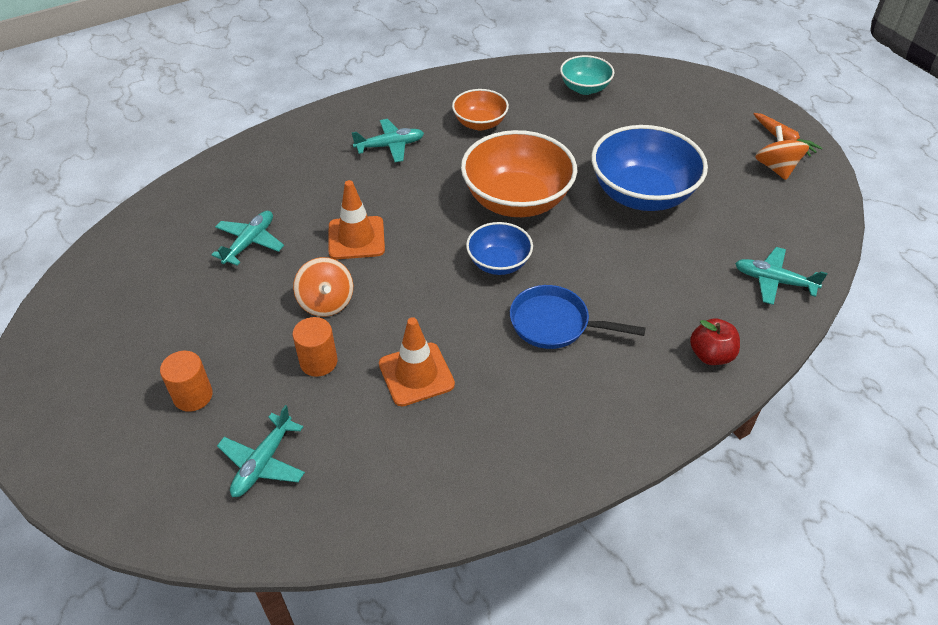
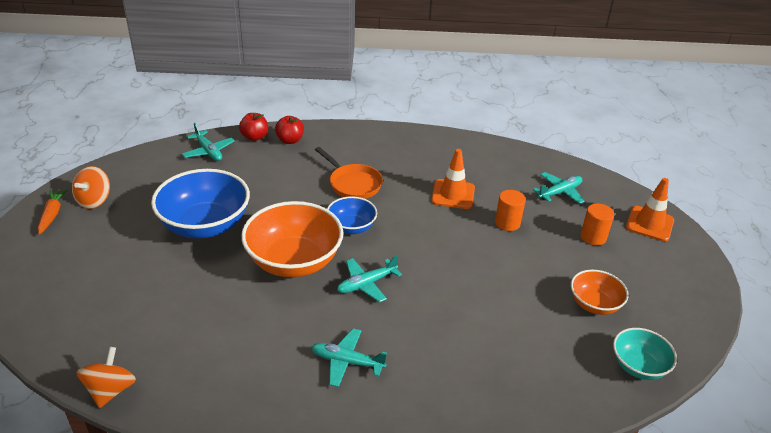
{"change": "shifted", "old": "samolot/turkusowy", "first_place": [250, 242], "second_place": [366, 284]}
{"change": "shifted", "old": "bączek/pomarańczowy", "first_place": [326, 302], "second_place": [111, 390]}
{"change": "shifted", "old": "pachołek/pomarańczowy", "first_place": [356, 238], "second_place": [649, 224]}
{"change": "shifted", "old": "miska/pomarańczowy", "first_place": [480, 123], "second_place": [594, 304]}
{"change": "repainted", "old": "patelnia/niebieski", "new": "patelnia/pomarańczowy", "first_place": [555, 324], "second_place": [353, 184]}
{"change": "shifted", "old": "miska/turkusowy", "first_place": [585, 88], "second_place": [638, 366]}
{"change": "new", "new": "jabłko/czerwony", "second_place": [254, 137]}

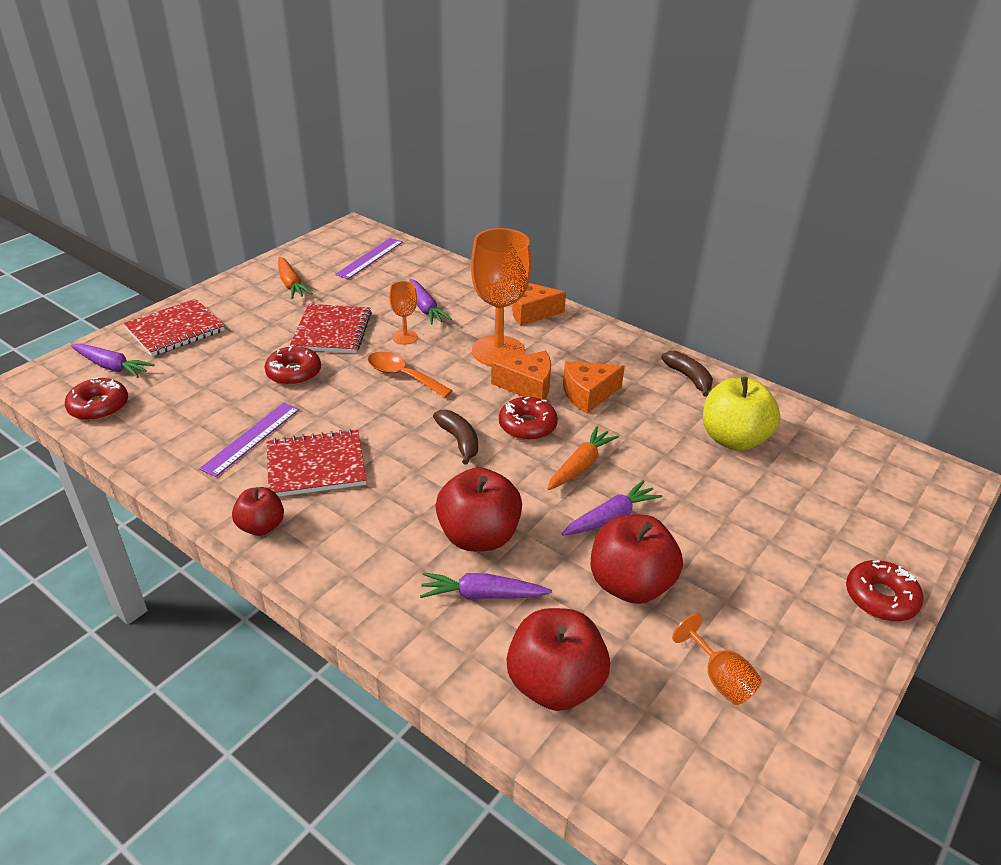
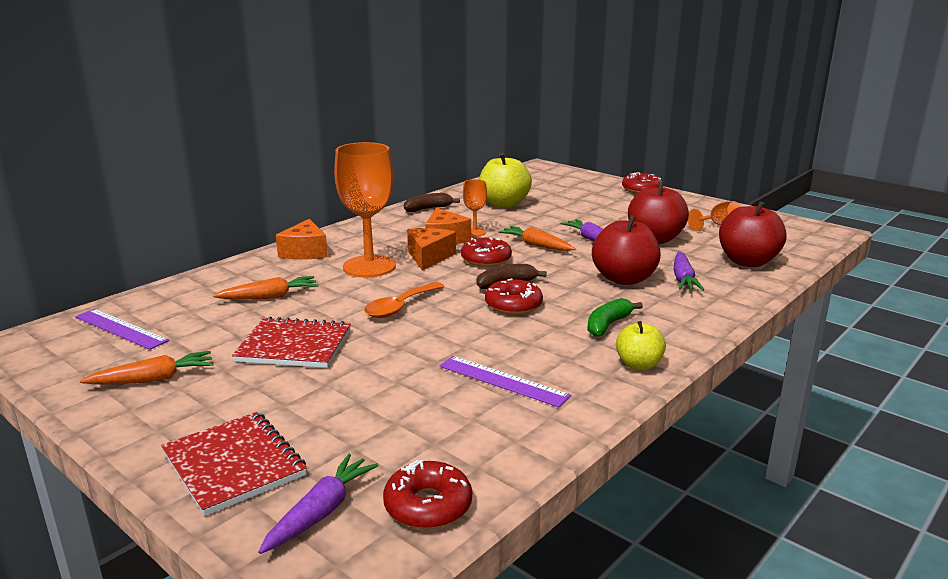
{"change": "repainted", "old": "jabłko/czerwony", "new": "jabłko/żółty", "first_place": [261, 526], "second_place": [638, 365]}
{"change": "shifted", "old": "donut/czerwony", "first_place": [294, 373], "second_place": [513, 305]}
{"change": "gone", "old": "zeszyt/czerwony", "first_place": [316, 465]}
{"change": "shifted", "old": "kielich/pomarańczowy", "first_place": [405, 337], "second_place": [474, 232]}
{"change": "repainted", "old": "marchewka/fioletowy", "new": "marchewka/pomarańczowy", "first_place": [425, 308], "second_place": [270, 297]}
{"change": "new", "new": "banan/zielony", "second_place": [608, 325]}

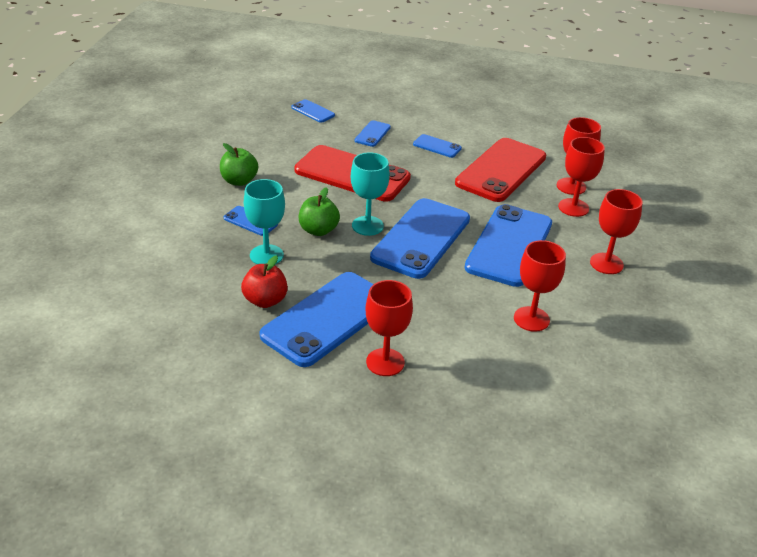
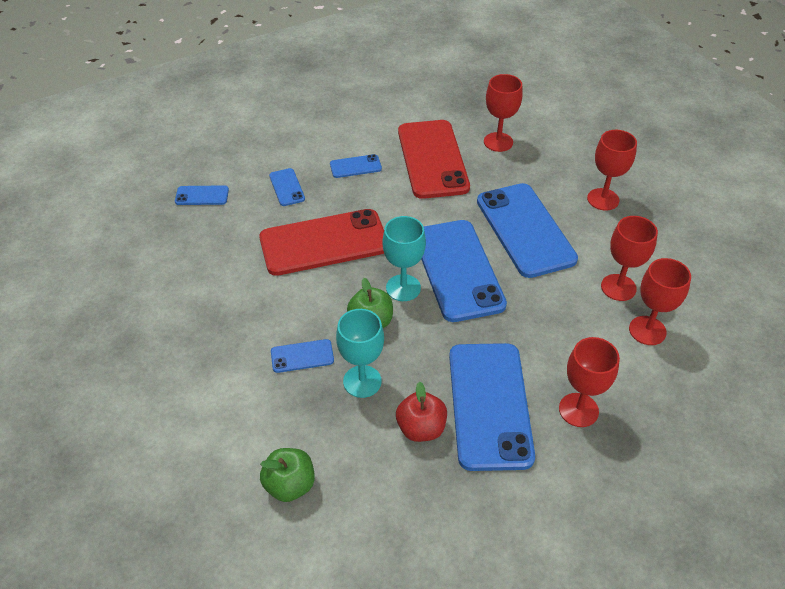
{"change": "shifted", "old": "jabłko/zielony", "first_place": [239, 181], "second_place": [290, 485]}
{"change": "shifted", "old": "kielich/czerwony", "first_place": [573, 207], "second_place": [647, 330]}

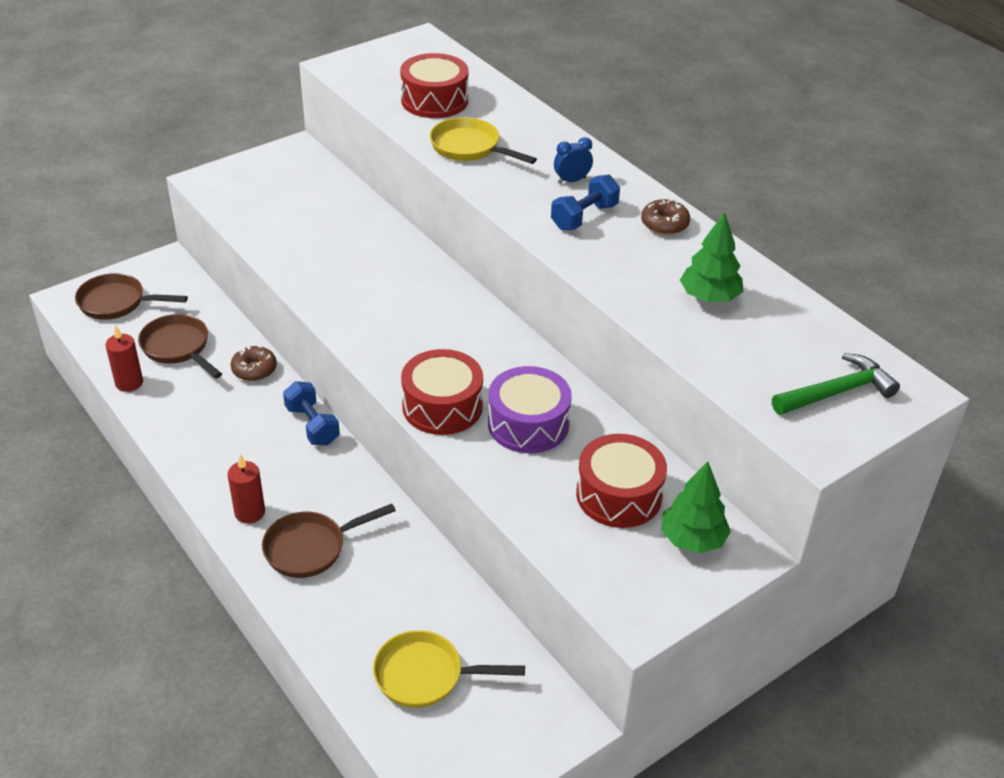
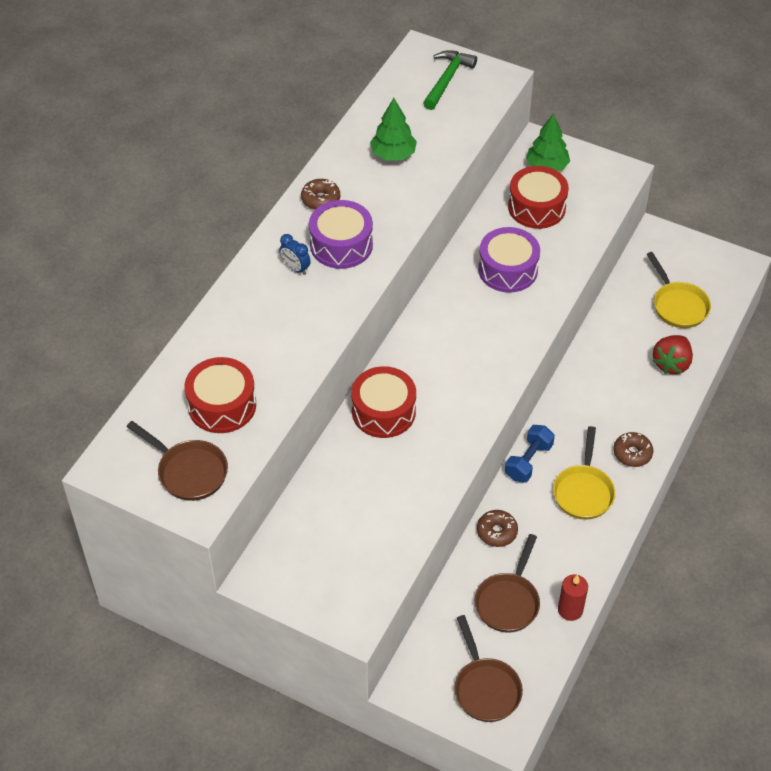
{"change": "swapped", "old": "świeca/czerwony", "new": "donut/brązowy", "first_place": [250, 512], "second_place": [632, 453]}
{"change": "shifted", "old": "patelnia/brązowy", "first_place": [311, 548], "second_place": [188, 471]}
{"change": "shifted", "old": "bęben/czerwony", "first_place": [442, 406], "second_place": [383, 411]}
{"change": "shifted", "old": "patelnia/żółty", "first_place": [469, 148], "second_place": [583, 491]}
{"change": "swapped", "old": "hantel/niebieski", "new": "bęben/fioletowy", "first_place": [584, 217], "second_place": [341, 245]}
{"change": "rotated", "old": "młotek/zielony", "first_place": [837, 392], "second_place": [447, 79], "degrees": 75}
{"change": "new", "new": "truskawka/czerwony", "second_place": [671, 363]}

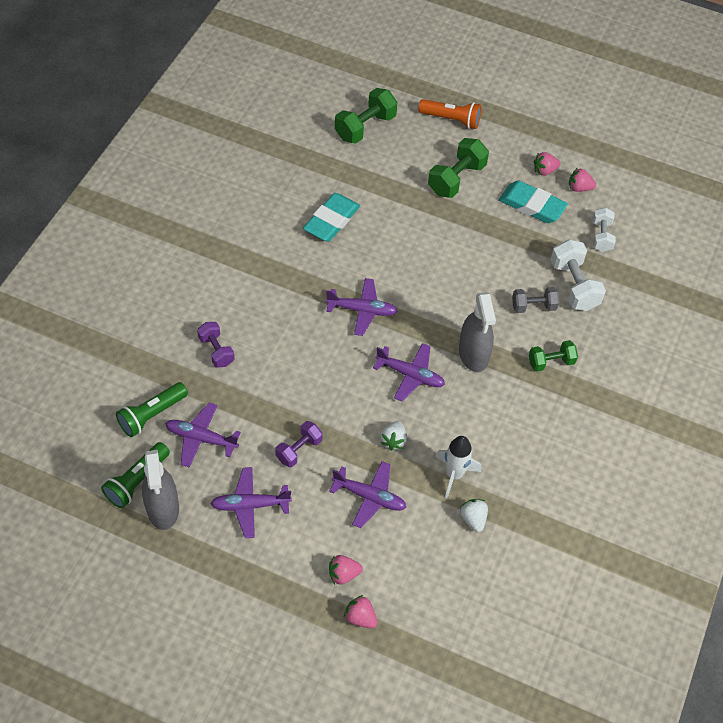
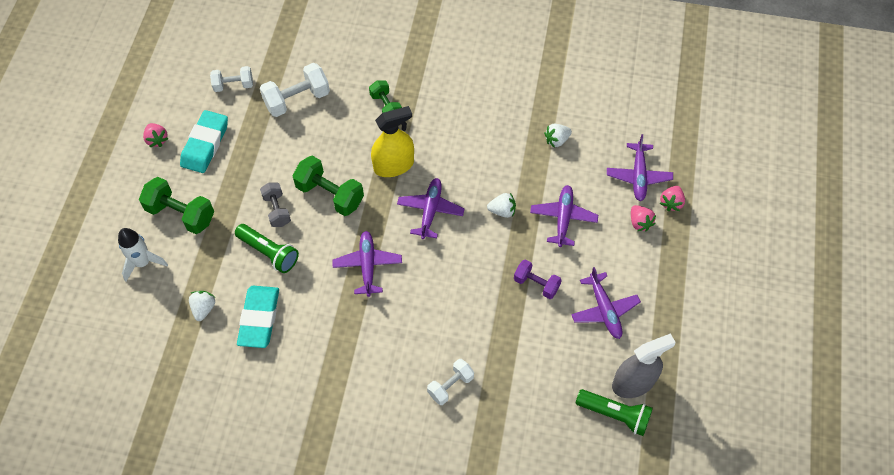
{"change": "shifted", "old": "latarka/zielony", "first_place": [152, 415], "second_place": [269, 253]}
{"change": "shifted", "old": "samolot/fioletowy", "first_place": [201, 438], "second_place": [638, 176]}
{"change": "repainted", "old": "hantel/fioletowy", "new": "hantel/biały", "first_place": [216, 351], "second_place": [450, 386]}
{"change": "rotated", "old": "gumka do mazania/turkusowy", "first_place": [331, 220], "second_place": [259, 318], "degrees": 75}
{"change": "shifted", "old": "hantel/zielony", "first_place": [365, 127], "second_place": [330, 194]}
{"change": "gone", "old": "latarka/pomarańczowy", "first_place": [451, 120]}
{"change": "shifted", "old": "rakieta/biały", "first_place": [454, 474], "second_place": [143, 263]}
{"change": "repainted", "old": "spryskiwacz/szary", "new": "spryskiwacz/żółty", "first_place": [473, 354], "second_place": [393, 165]}
{"change": "shifted", "old": "hantel/szary", "first_place": [533, 306], "second_place": [277, 210]}
{"change": "gone", "old": "truskawka/różowy", "first_place": [579, 188]}
{"change": "new", "new": "truskawka/biały", "second_place": [204, 308]}

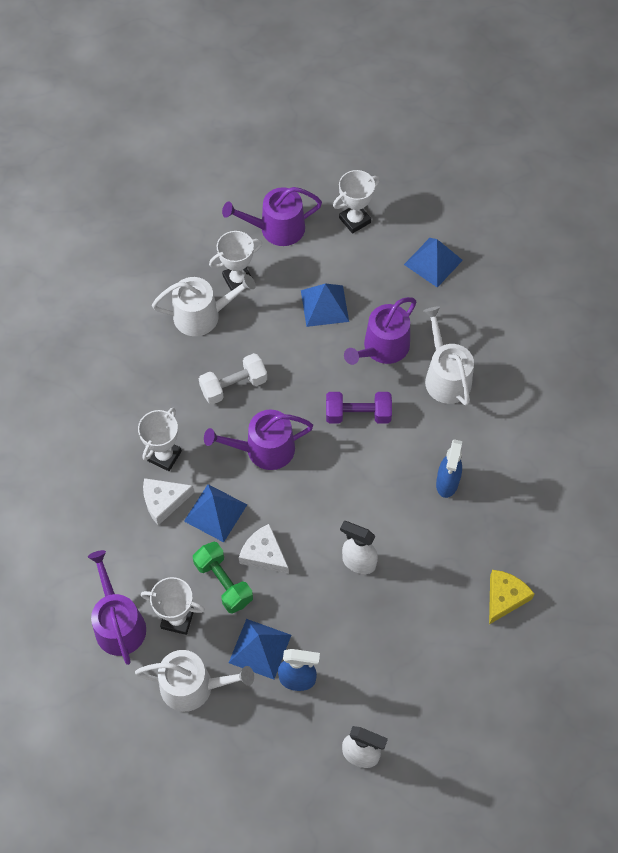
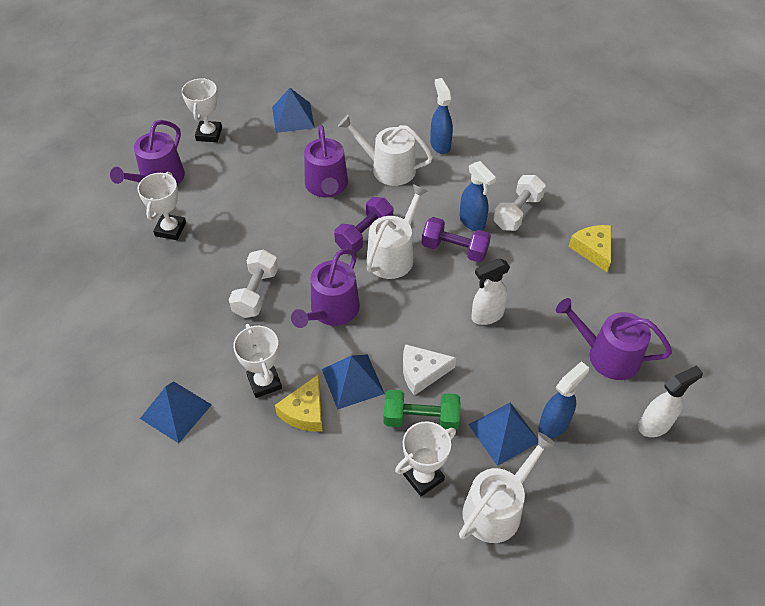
{"change": "shifted", "old": "konewka/fioletowy", "first_place": [118, 623], "second_place": [607, 355]}
{"change": "repainted", "old": "ser/biały", "new": "ser/żółty", "first_place": [164, 501], "second_place": [305, 411]}
{"change": "shifted", "old": "konewka/biały", "first_place": [202, 315], "second_place": [393, 255]}
{"change": "shifted", "old": "piramida/niebieski", "first_place": [324, 305], "second_place": [176, 411]}
{"change": "new", "new": "hantel/fioletowy", "second_place": [454, 249]}
{"change": "new", "new": "spryskiwacz/niebieski", "second_place": [440, 145]}
{"change": "new", "new": "hantel/biały", "second_place": [517, 212]}

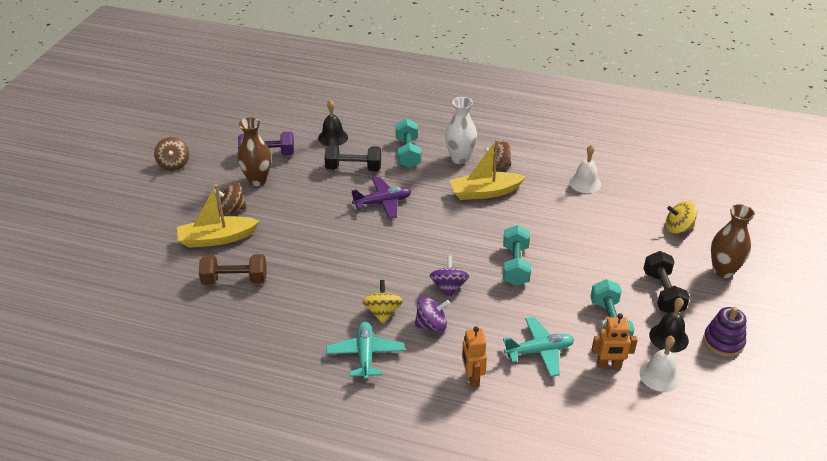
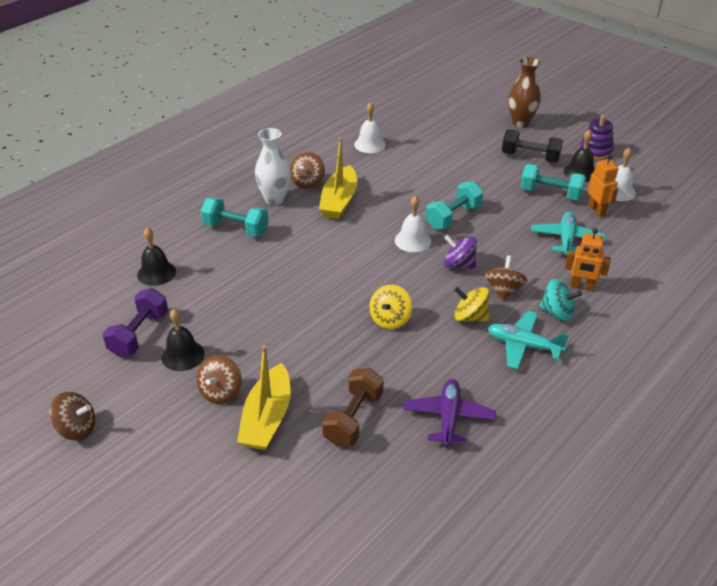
{"change": "swapped", "old": "wazon/brązowy", "new": "dzwonek/czarny", "first_place": [257, 180], "second_place": [183, 355]}
{"change": "gone", "old": "hantel/czarny", "first_place": [353, 168]}
{"change": "shifted", "old": "samolot/fioletowy", "first_place": [383, 202], "second_place": [448, 417]}
{"change": "repainted", "old": "bączek/fioletowy", "new": "bączek/brązowy", "first_place": [431, 324], "second_place": [503, 290]}
{"change": "rotated", "old": "hantel/turkusowy", "first_place": [515, 265], "second_place": [453, 217], "degrees": -75}
{"change": "rotated", "old": "robot/pomarańczowy", "first_place": [609, 365], "second_place": [597, 210], "degrees": -45}
{"change": "shifted", "old": "bączek/żółty", "first_place": [678, 228], "second_place": [390, 319]}
{"change": "new", "new": "dzwonek/biały", "second_place": [412, 240]}
{"change": "new", "new": "bączek/turkusowy", "second_place": [557, 312]}

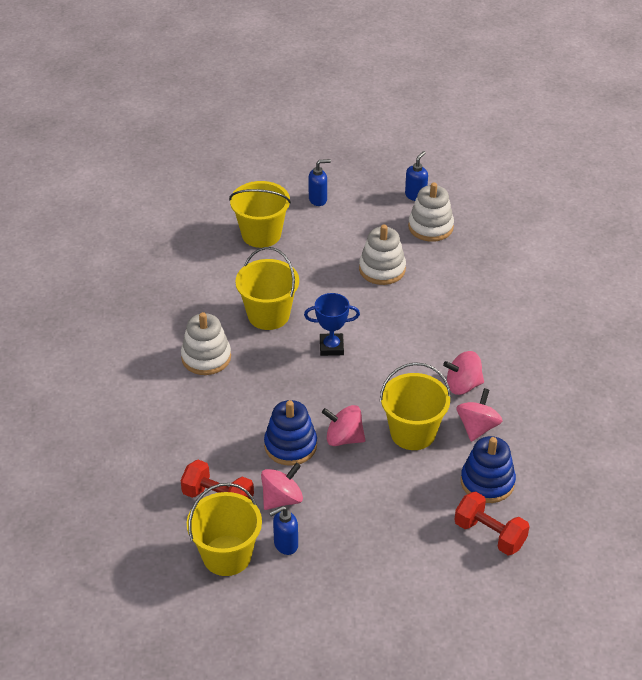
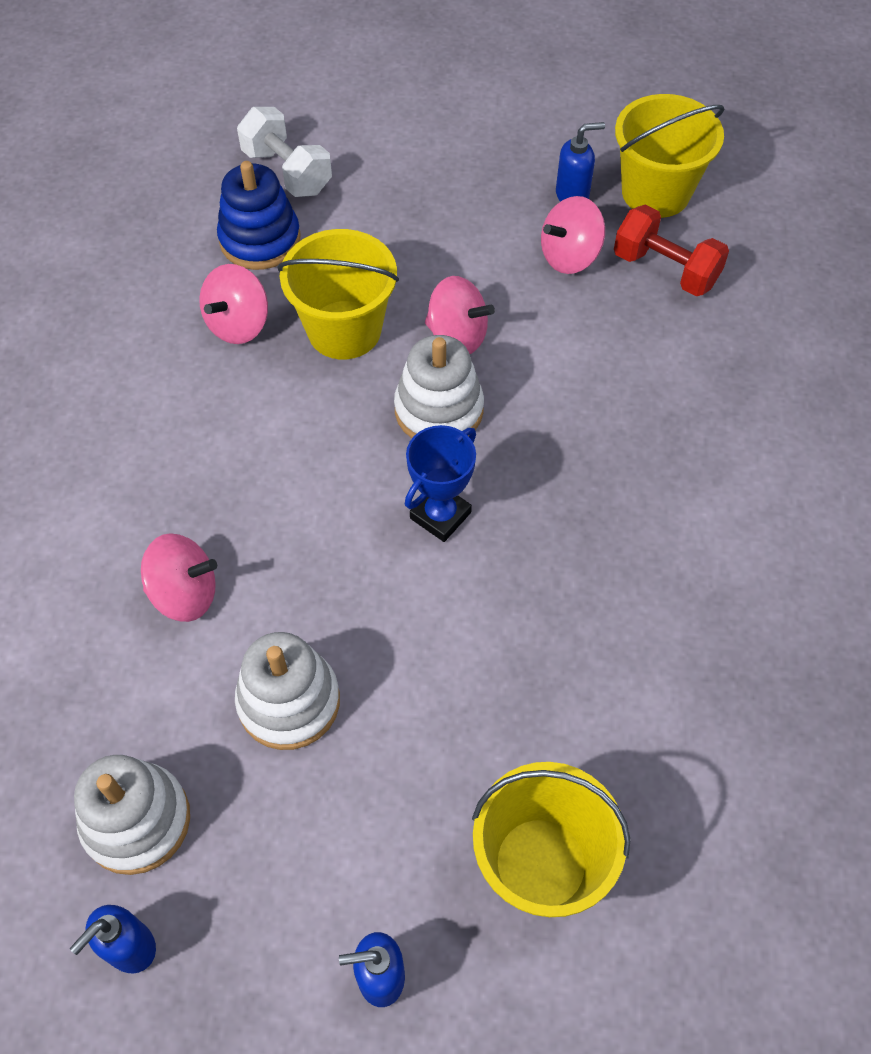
{"change": "shifted", "old": "zabawka nakładanka/biały", "first_place": [206, 357], "second_place": [439, 410]}
{"change": "gone", "old": "wiadro/żółty", "first_place": [268, 315]}
{"change": "gone", "old": "zabawka nakładanka/niebieski", "first_place": [290, 445]}
{"change": "rotated", "old": "puchar/niebieski", "first_place": [331, 347], "second_place": [440, 515], "degrees": -60}
{"change": "shifted", "old": "bączek/różowy", "first_place": [463, 385], "second_place": [185, 593]}
{"change": "repainted", "old": "hantel/czerwony", "new": "hantel/biały", "first_place": [489, 534], "second_place": [287, 172]}

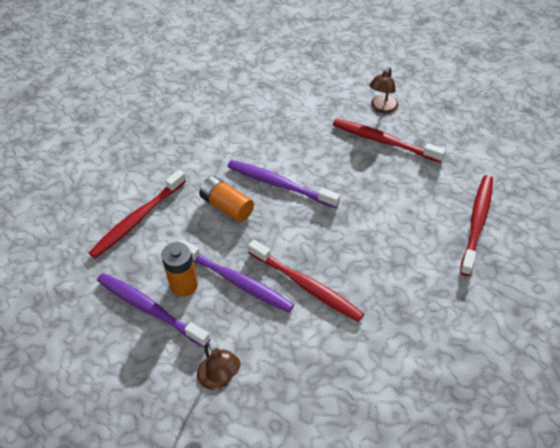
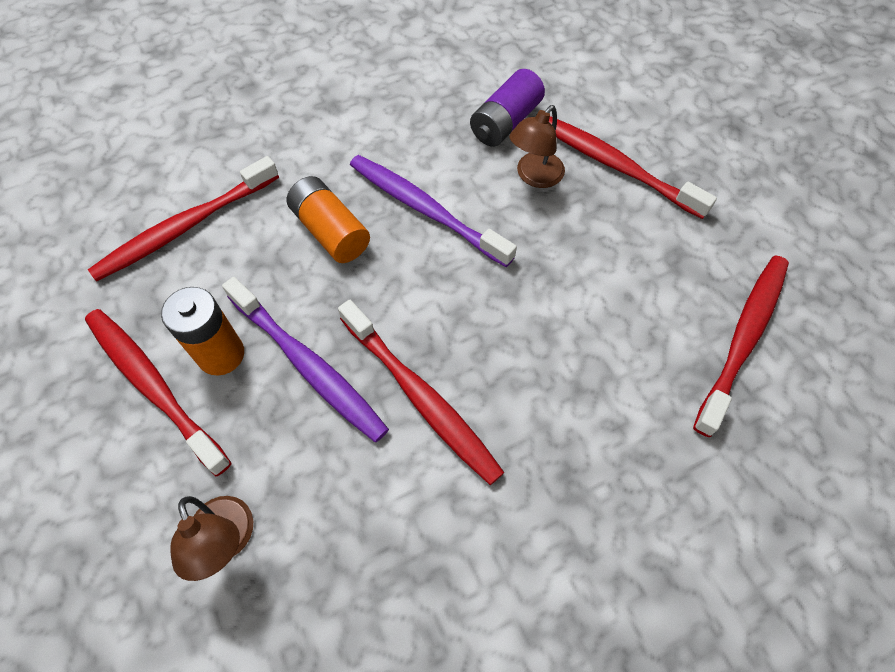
{"change": "repainted", "old": "szczoteczka do zębów/fioletowy", "new": "szczoteczka do zębów/czerwony", "first_place": [149, 308], "second_place": [153, 386]}
{"change": "shifted", "old": "lampka/brązowy", "first_place": [382, 108], "second_place": [534, 176]}
{"change": "new", "new": "bateria/fioletowy", "second_place": [505, 122]}

